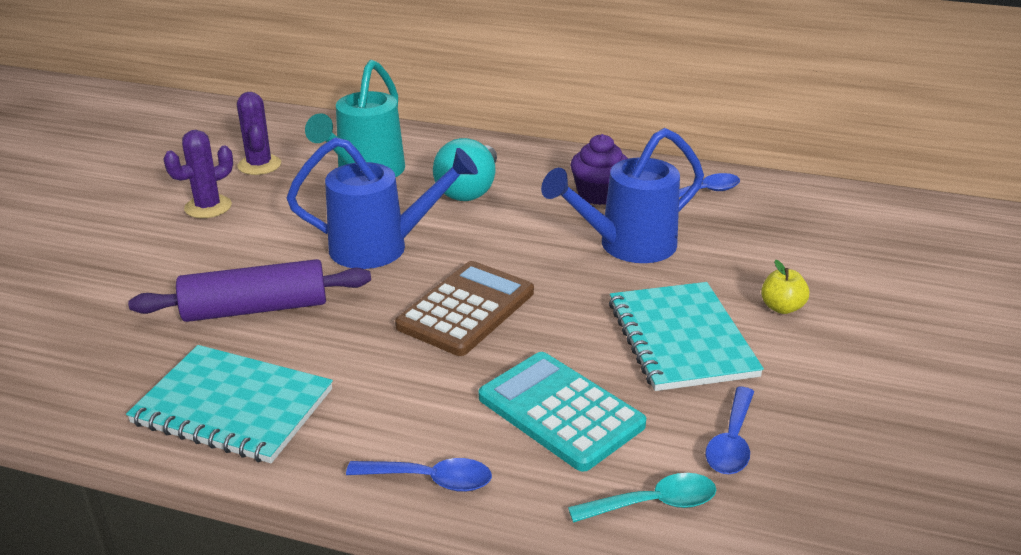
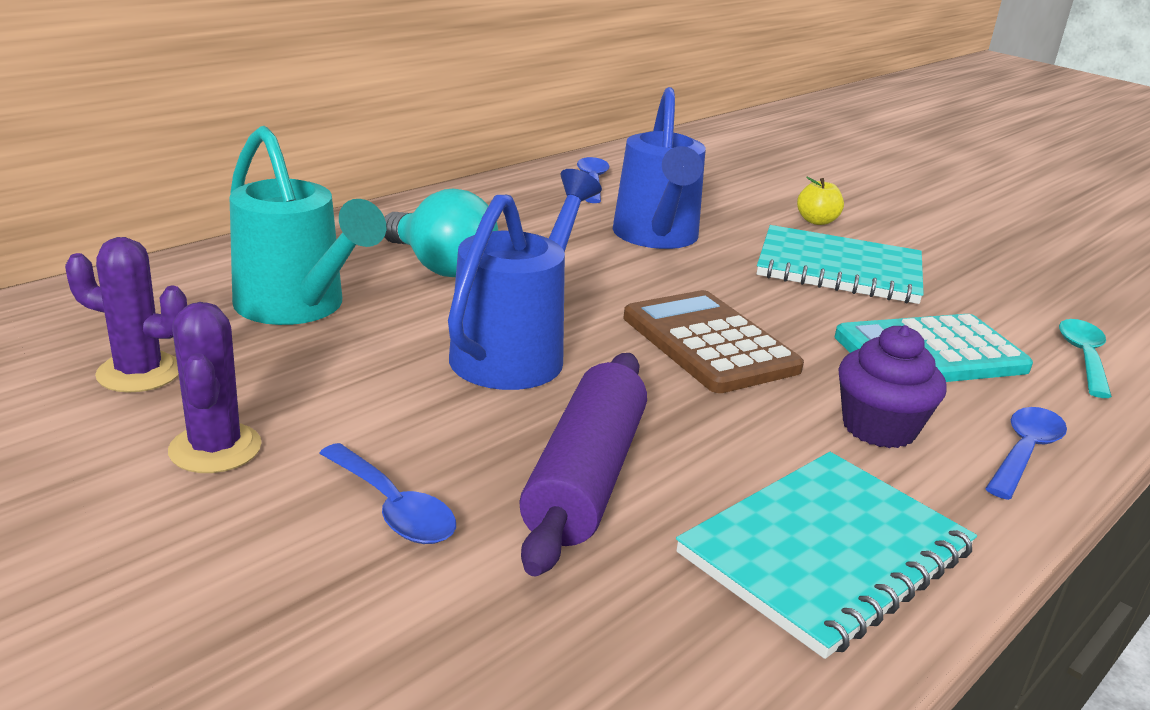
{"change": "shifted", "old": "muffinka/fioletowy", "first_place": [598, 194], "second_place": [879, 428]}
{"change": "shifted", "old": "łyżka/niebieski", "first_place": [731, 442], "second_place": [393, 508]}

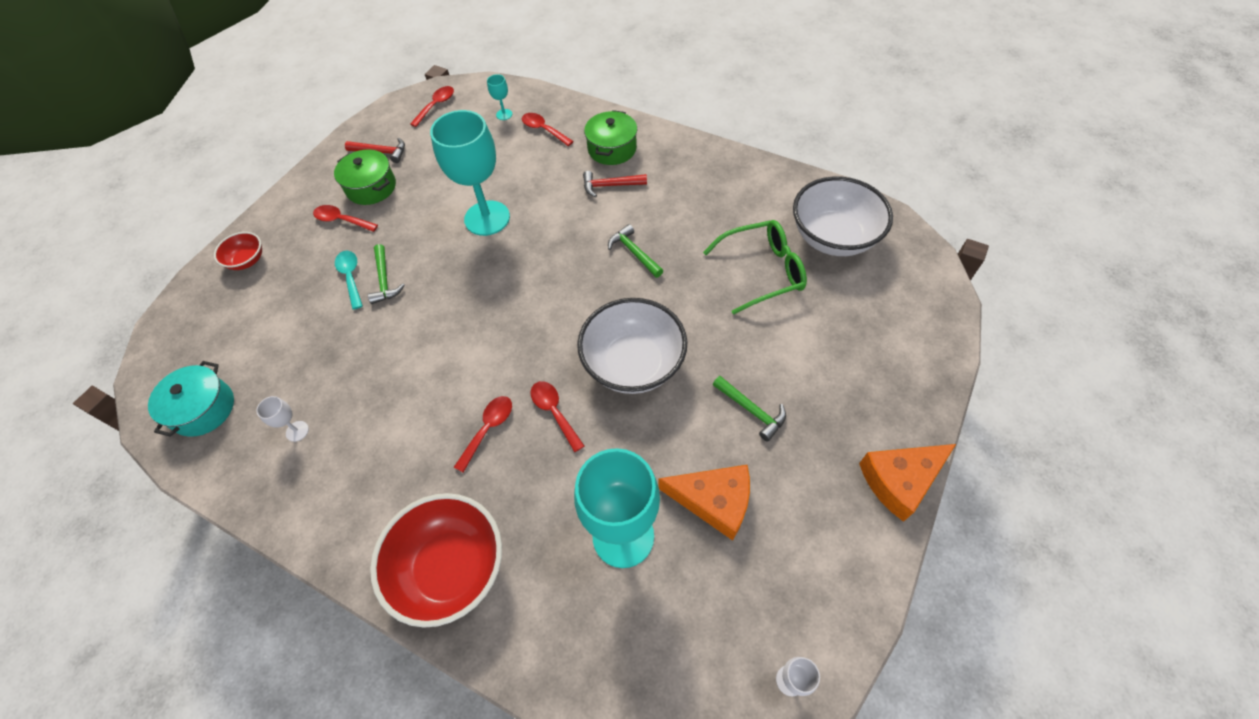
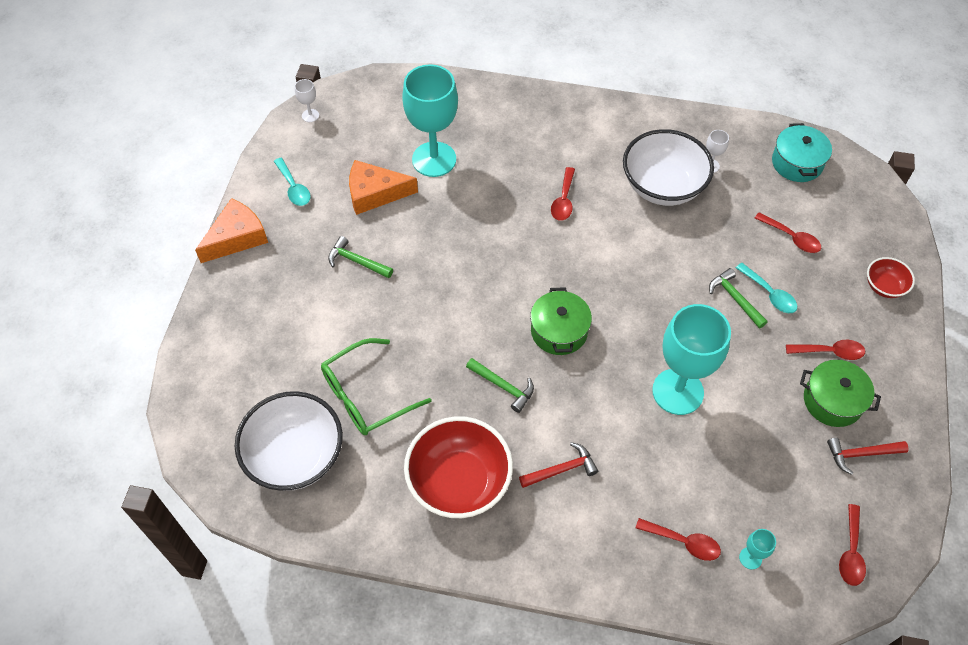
{"change": "shifted", "old": "miska/czerwony", "first_place": [451, 568], "second_place": [459, 482]}
{"change": "shifted", "old": "łyżka/czerwony", "first_place": [554, 412], "second_place": [791, 237]}
{"change": "shifted", "old": "miska/biały", "first_place": [633, 364], "second_place": [662, 186]}
{"change": "shifted", "old": "garnek/zielony", "first_place": [612, 149], "second_place": [559, 331]}
{"change": "new", "new": "łyżka/turkusowy", "second_place": [294, 188]}

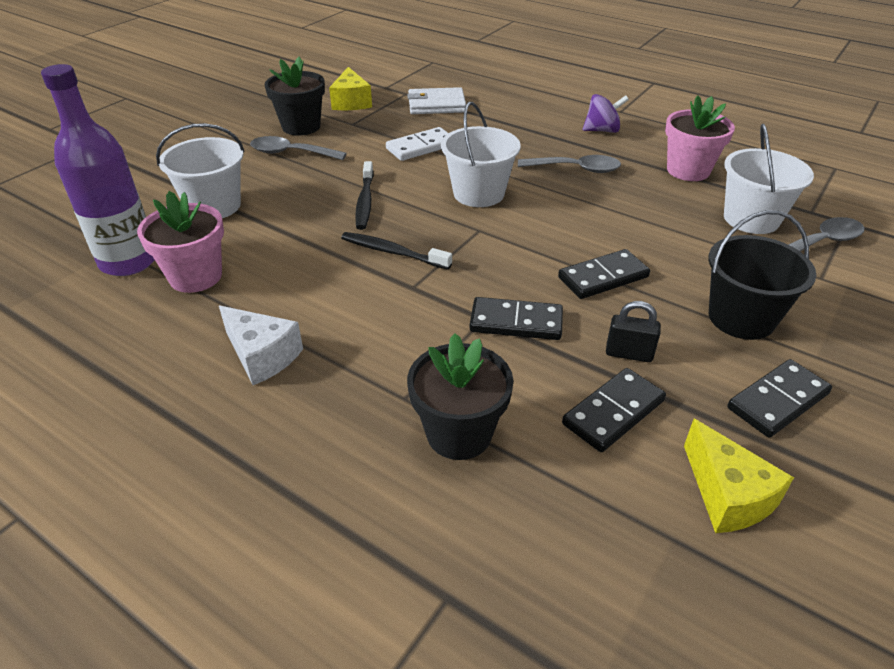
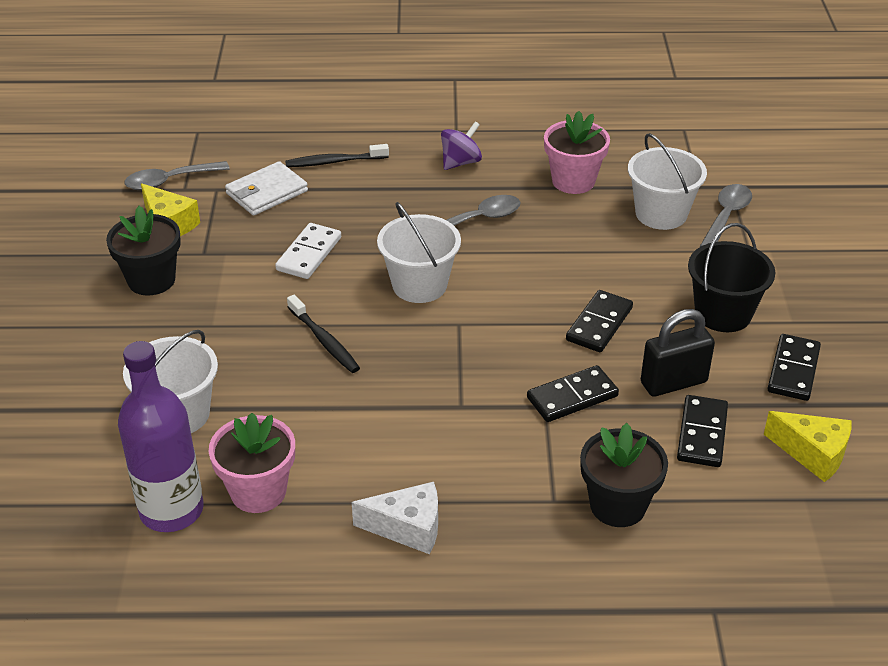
{"change": "shifted", "old": "łyżka/szary", "first_place": [291, 153], "second_place": [169, 181]}
{"change": "shifted", "old": "szczoteczka do zębów/czarny", "first_place": [393, 252], "second_place": [334, 162]}
{"change": "scaled", "old": "kłódka/czarny", "first_place": [629, 354], "second_place": [673, 382], "factor": 1.61}

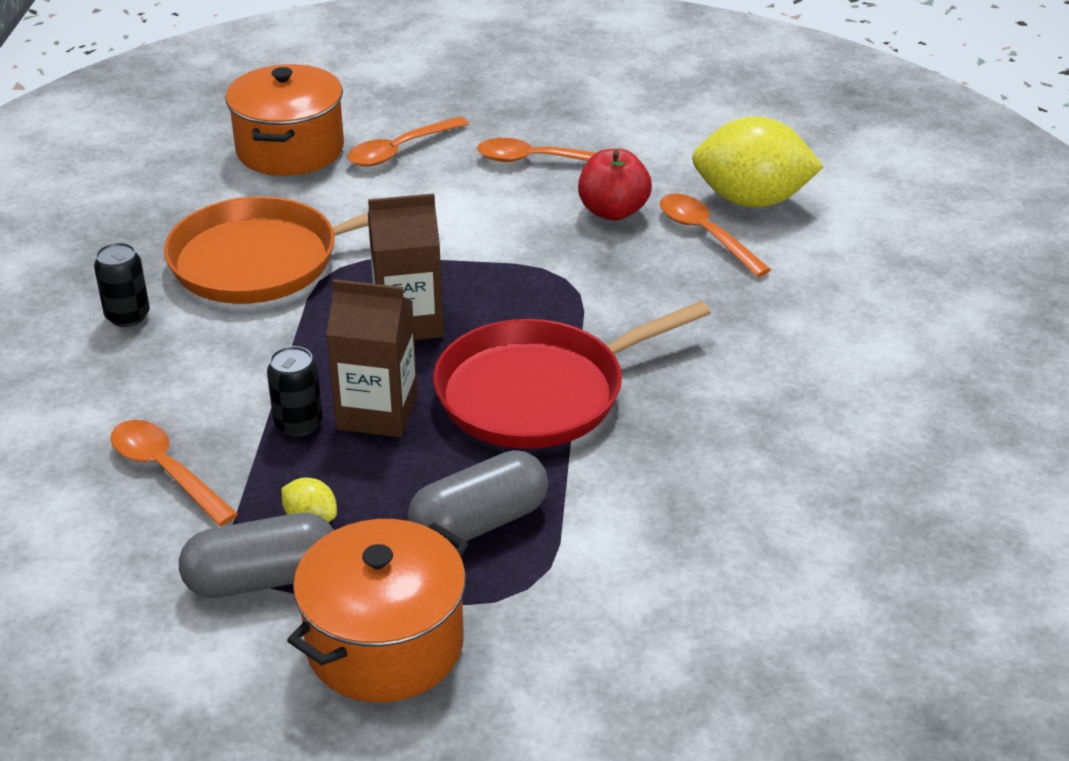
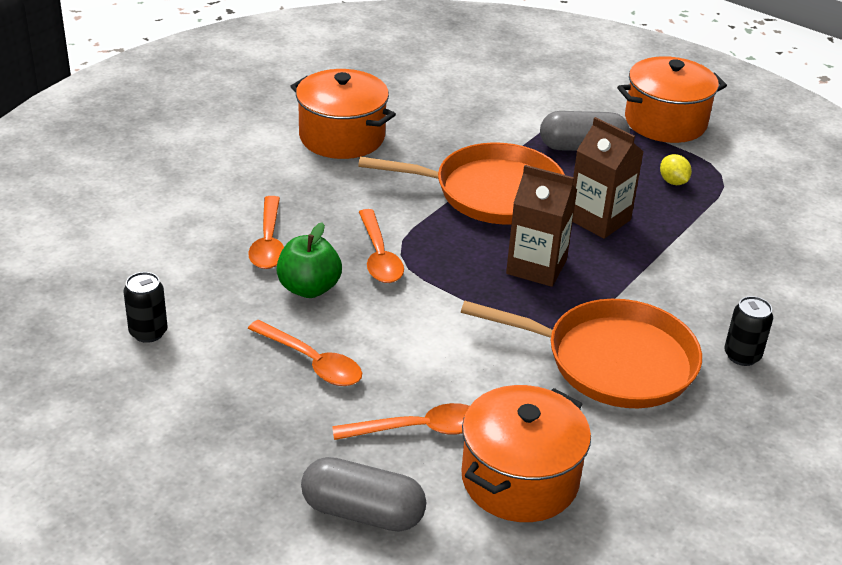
{"change": "shifted", "old": "łyżka/pomarańczowy", "first_place": [166, 471], "second_place": [379, 256]}
{"change": "shifted", "old": "kapsułka/szary", "first_place": [262, 579], "second_place": [362, 512]}
{"change": "shifted", "old": "puszka/czarny", "first_place": [298, 424], "second_place": [148, 332]}
{"change": "repainted", "old": "patelnia/czerwony", "new": "patelnia/pomarańczowy", "first_place": [539, 393], "second_place": [491, 192]}
{"change": "repainted", "old": "jabłko/czerwony", "new": "jabłko/zielony", "first_place": [613, 211], "second_place": [309, 288]}
{"change": "gone", "old": "cytryna/żółty", "first_place": [751, 200]}
{"change": "new", "new": "garnek/pomarańczowy", "second_place": [342, 137]}

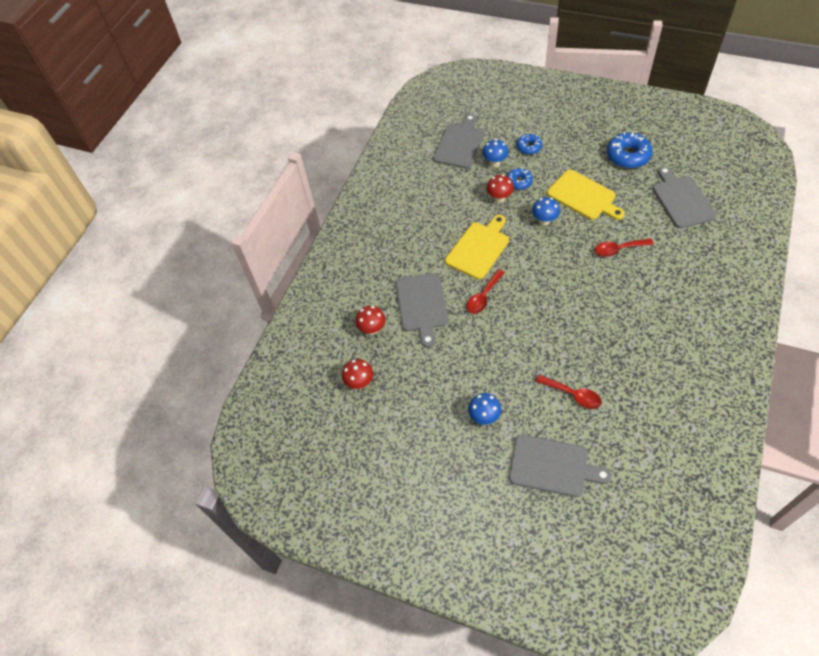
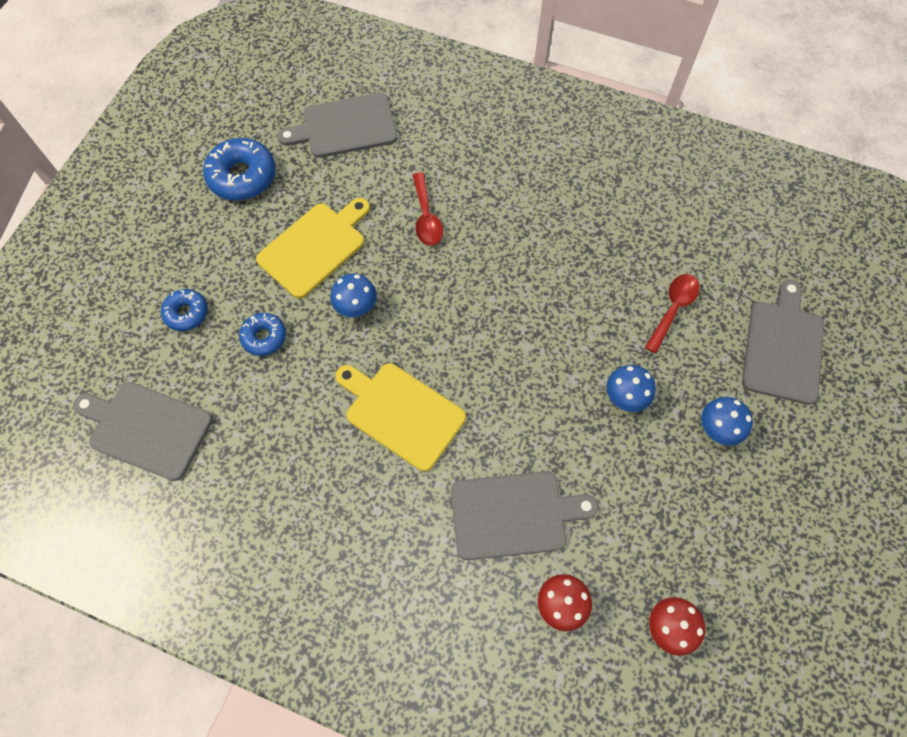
{"change": "gone", "old": "łyżka/czerwony", "first_place": [483, 297]}
{"change": "shifted", "old": "grzyb/niebieski", "first_place": [494, 163], "second_place": [624, 398]}
{"change": "gone", "old": "grzyb/czerwony", "first_place": [499, 198]}

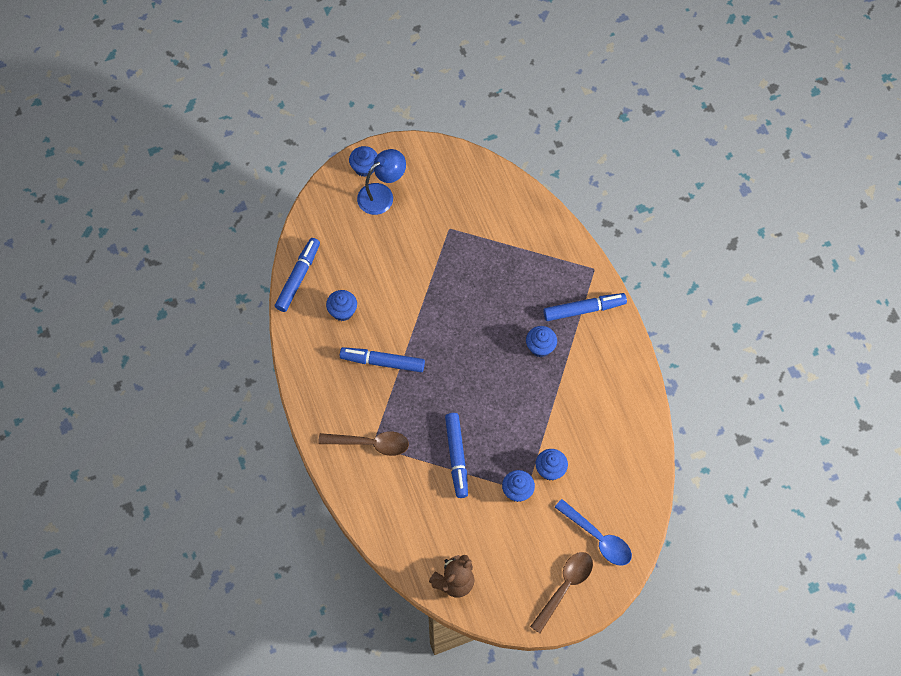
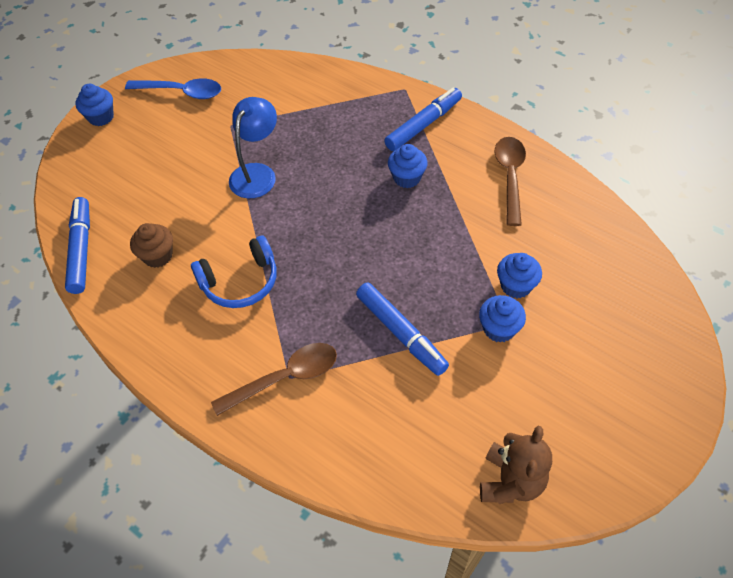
{"change": "repainted", "old": "muffinka/niebieski", "new": "muffinka/brązowy", "first_place": [342, 311], "second_place": [158, 256]}
{"change": "swapped", "old": "flamaster/niebieski", "new": "słuchawki/niebieski", "first_place": [382, 362], "second_place": [240, 282]}
{"change": "shifted", "old": "lampka/niebieski", "first_place": [382, 194], "second_place": [257, 173]}
{"change": "shifted", "old": "łyżka/brązowy", "first_place": [565, 587], "second_place": [510, 177]}
{"change": "shifted", "old": "łyżka/niebieski", "first_place": [597, 538], "second_place": [181, 92]}

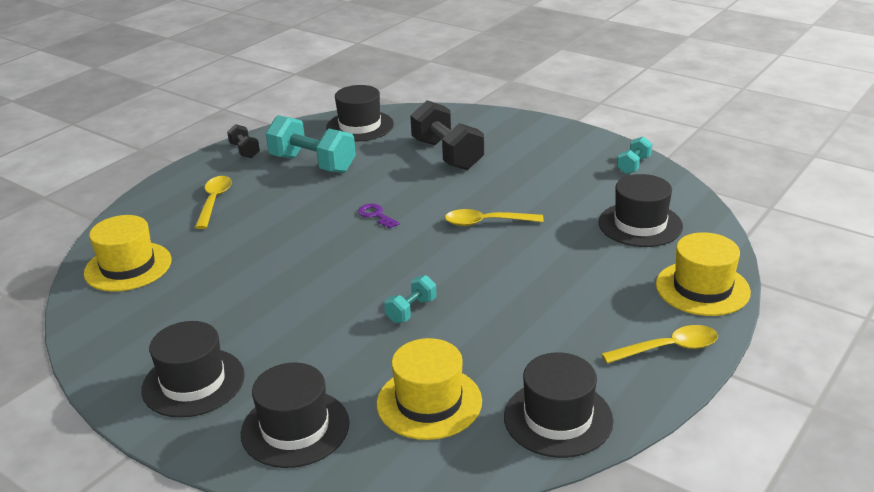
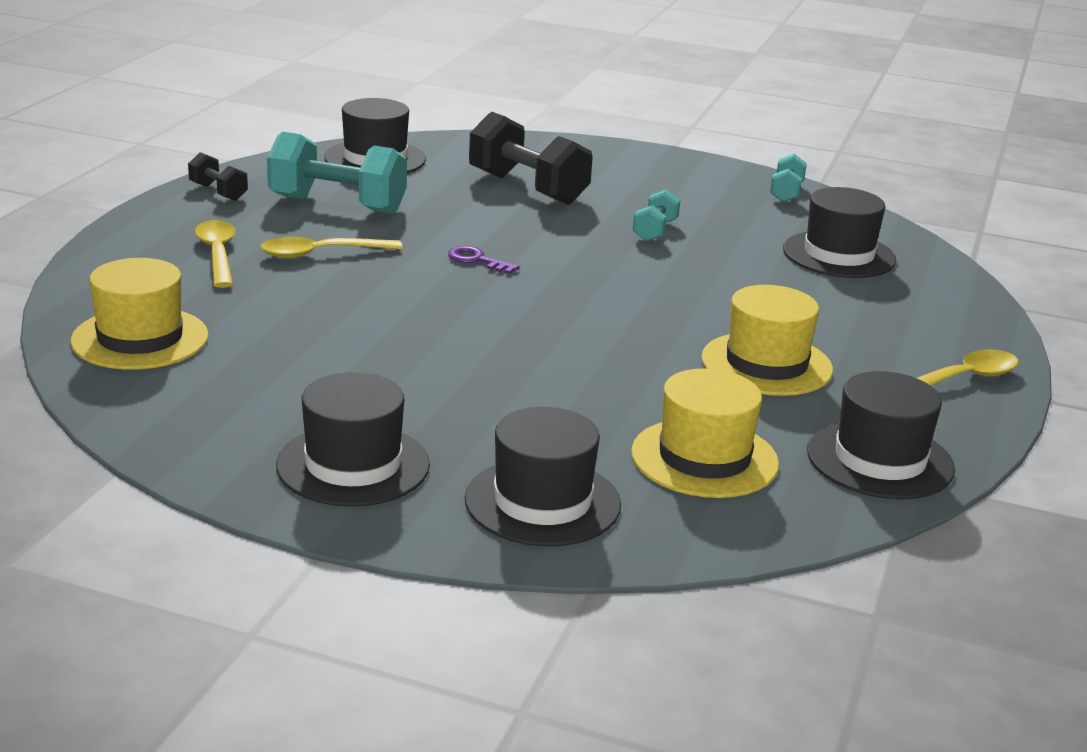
{"change": "shifted", "old": "hantel/turkusowy", "first_place": [411, 310], "second_place": [655, 231]}
{"change": "shifted", "old": "łyżka/żółty", "first_place": [486, 222], "second_place": [321, 254]}
{"change": "shifted", "old": "kapelusz/żółty", "first_place": [702, 288], "second_place": [766, 364]}

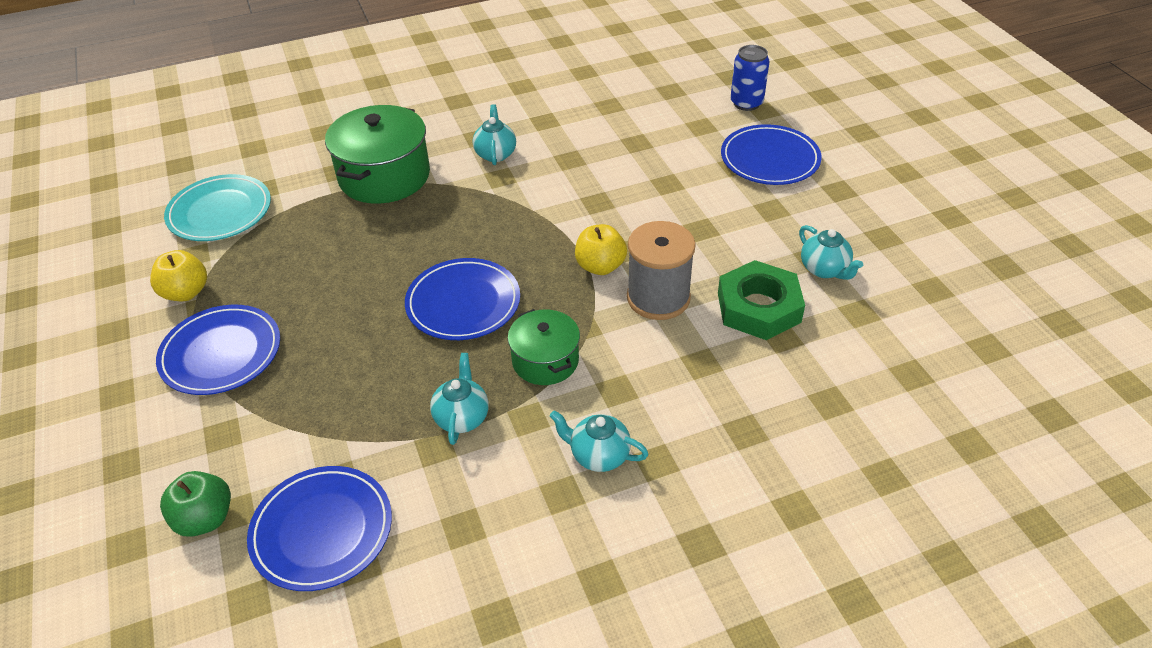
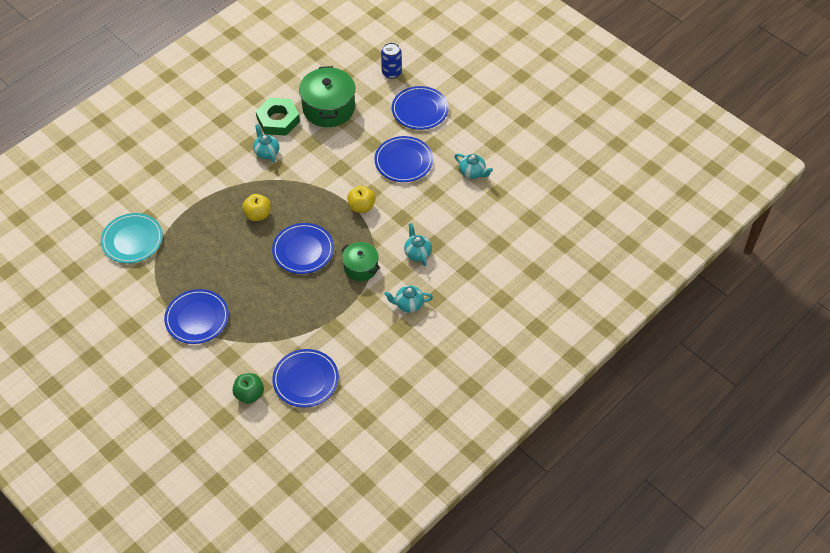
{"change": "shifted", "old": "jabłko/żółty", "first_place": [186, 292], "second_place": [258, 214]}
{"change": "shifted", "old": "garnek/zielony", "first_place": [384, 176], "second_place": [328, 108]}
{"change": "shifted", "old": "imbryk/turkusowy", "first_place": [462, 417], "second_place": [417, 253]}
{"change": "gone", "old": "szpulka/szary", "first_place": [658, 298]}
{"change": "shifted", "old": "nakrętka/zielony", "first_place": [758, 307], "second_place": [278, 120]}
{"change": "new", "new": "talerz/niebieski", "second_place": [403, 161]}

